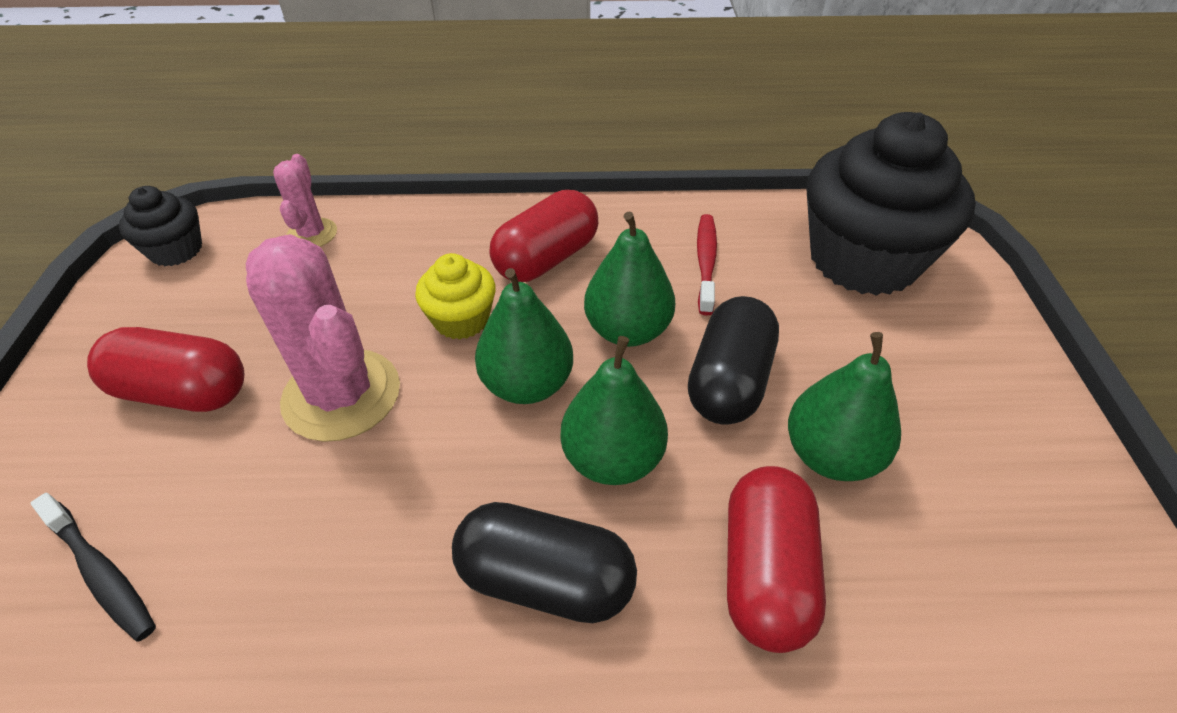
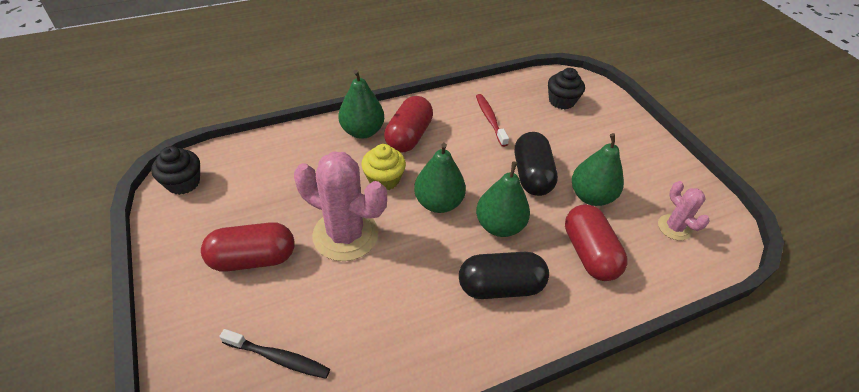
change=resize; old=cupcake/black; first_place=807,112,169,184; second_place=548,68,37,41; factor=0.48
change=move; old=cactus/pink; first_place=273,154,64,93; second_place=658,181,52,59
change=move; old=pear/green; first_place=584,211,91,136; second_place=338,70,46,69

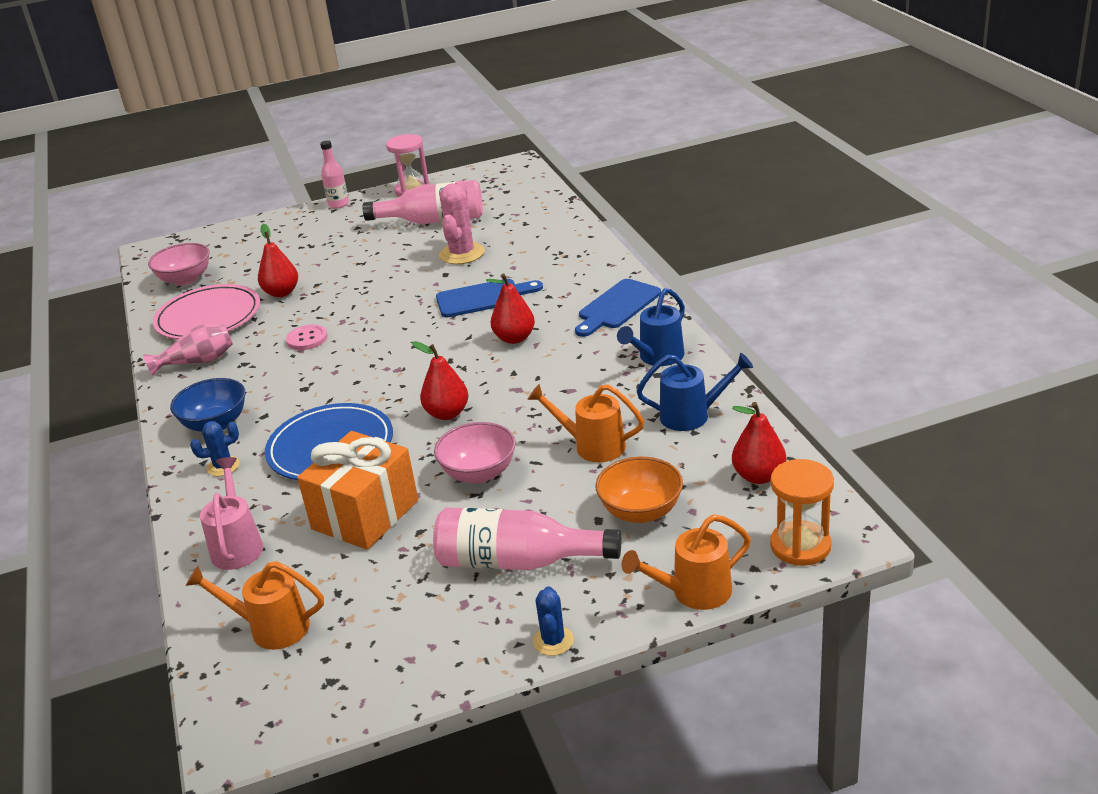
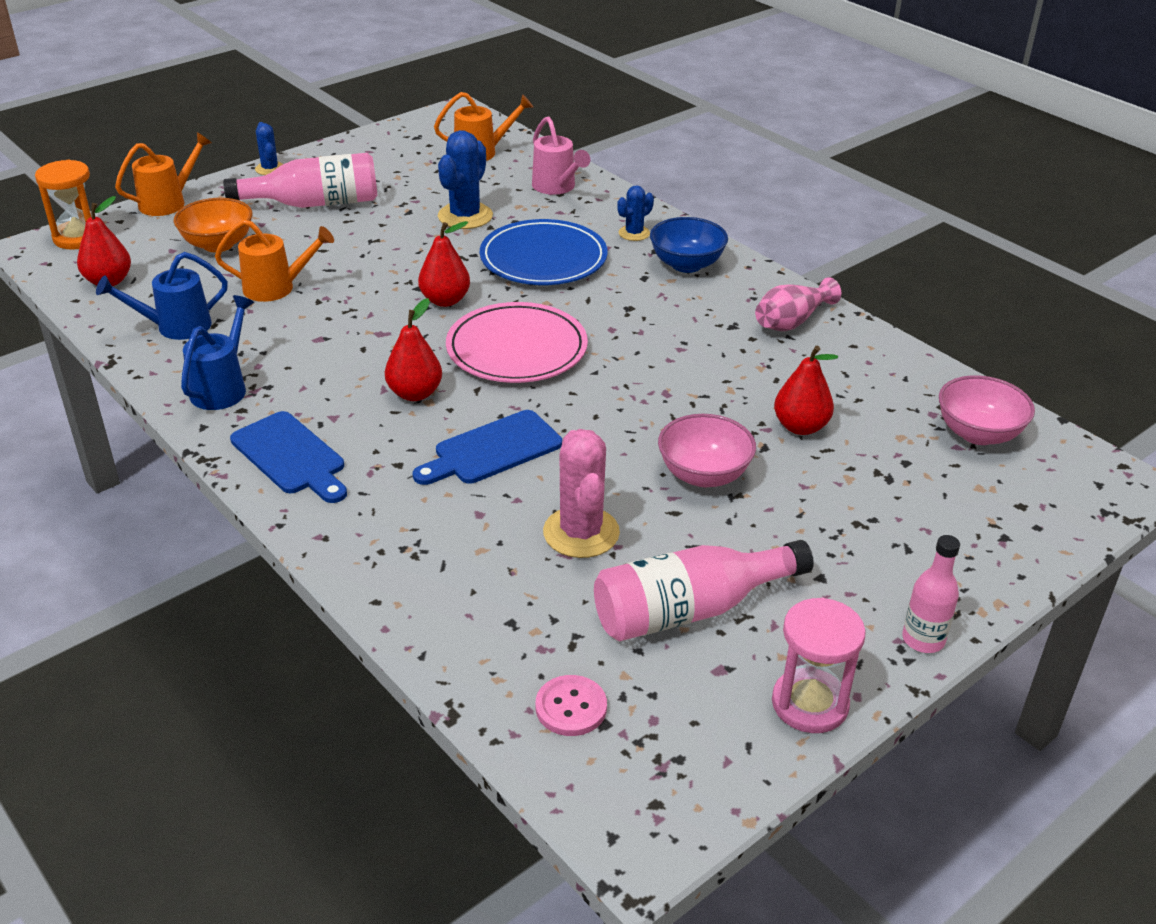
change=rotate; old=cutting board/blue; first_place=575,279,86,58; second_place=230,411,117,92; degrees=120
change=move; old=plate/pink; first_place=153,284,107,55; second_place=446,302,142,81
change=move; old=button/pink; first_place=286,325,42,25; second_place=536,675,71,61
change=move; old=bowl/pink; first_place=434,422,82,61; second_place=658,414,98,73
change=replace; old=gift/orange; new=cactus/blue; first_place=297,431,121,119; second_place=438,130,55,99

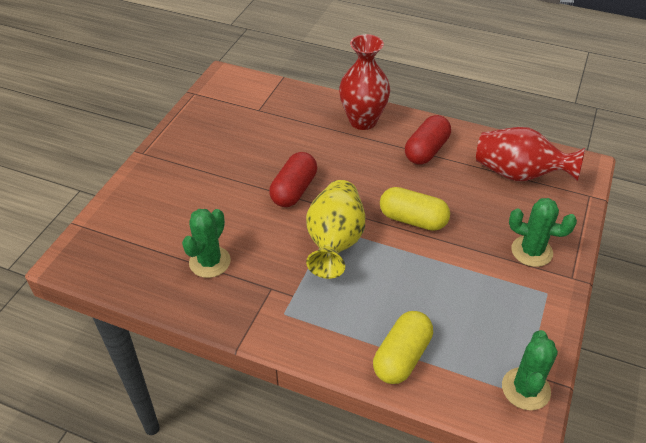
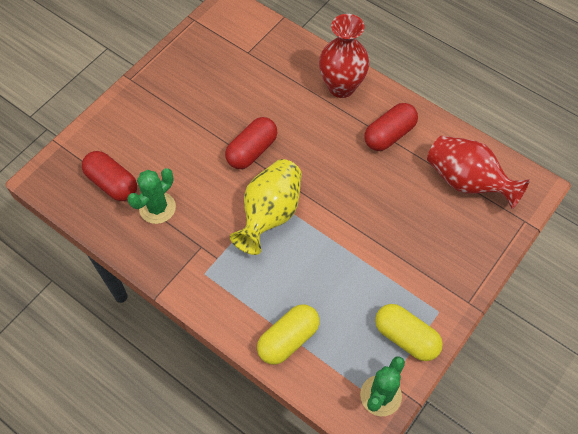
change=move; old=capsule/yellow; first_place=380,187,70,44; second_place=375,304,68,57
change=delete; old=cactus/green; first_place=509,198,68,69
change=insert; new=capsule/red; second_place=82,151,55,50

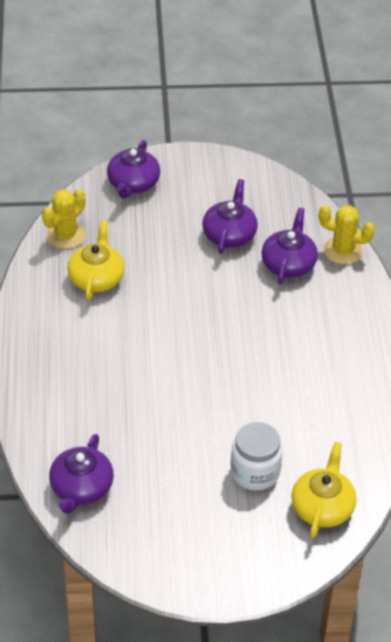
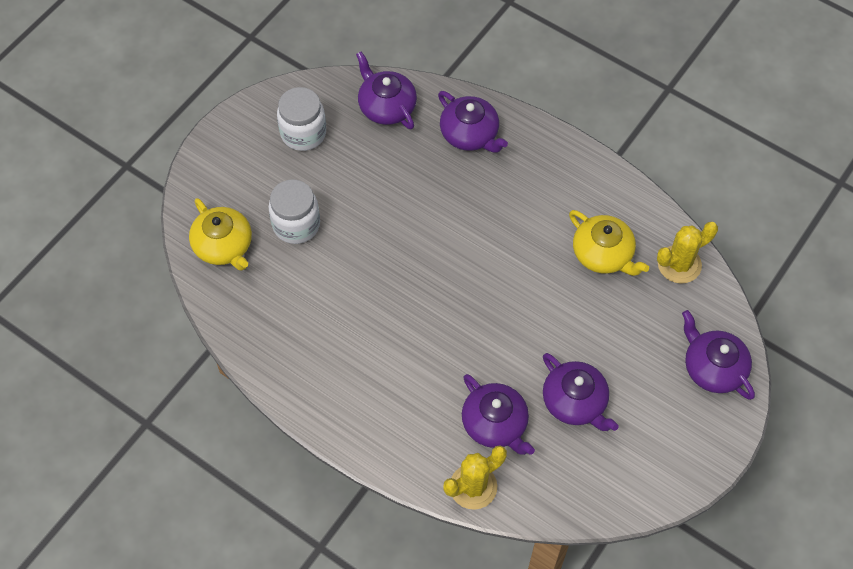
change=rotate; old=cactus/yellow; first_place=42,189,44,60; second_place=657,222,61,62; degrees=75
change=insert; new=jar/white; second_place=277,87,49,64
change=insert; new=teapot/purple; second_place=438,91,70,62

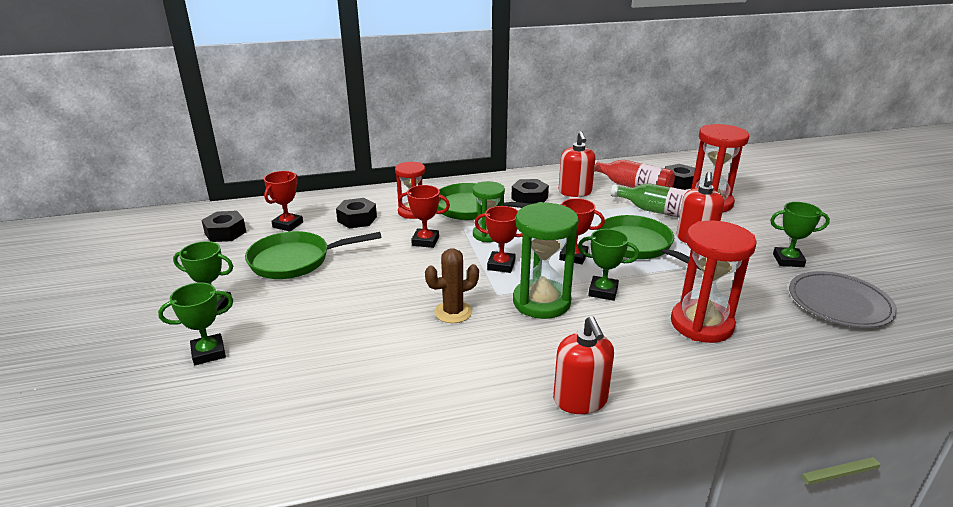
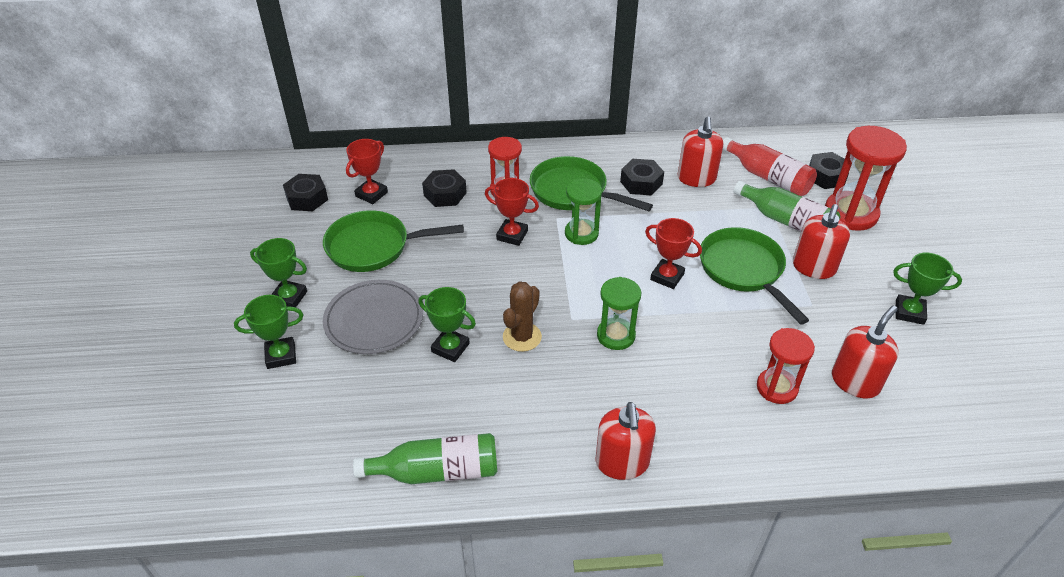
change=resize; old=hourglass/green; first_place=513,202,66,117; second_place=597,277,44,73; factor=0.63
change=delete; old=trophy/red; first_place=475,206,48,67
change=resize; old=hourglass/red; first_place=671,221,86,122; second_place=757,328,58,76; factor=0.63
change=move; old=trophy/green; first_place=578,229,61,72; second_place=418,287,58,75
change=rotate; old=cactus/brown; first_place=425,248,54,75; second_place=503,281,39,71; degrees=-45
change=move; old=plate/grey; first_place=789,271,108,57; second_place=323,280,100,74
change=insert; new=soap dispenser/red; second_place=832,306,67,93
change=insert; new=bottle/green; second_place=353,433,144,51

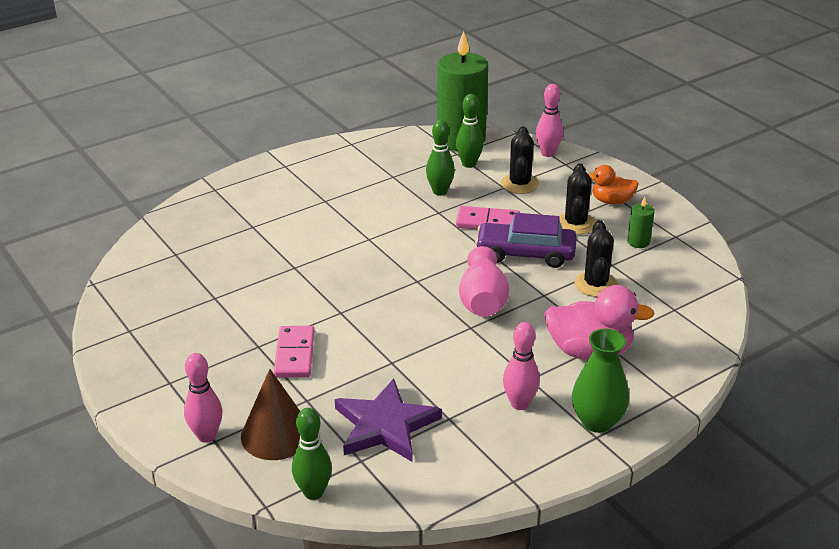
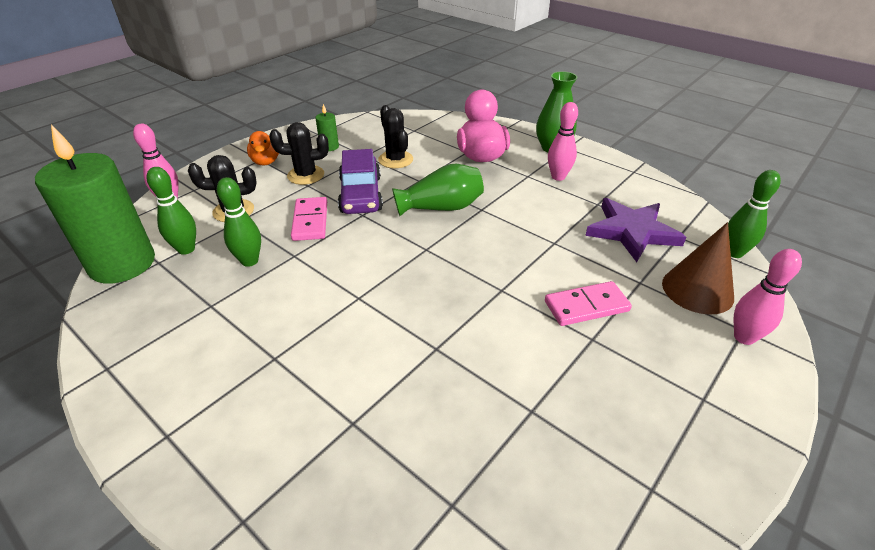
change=rotate; old=cactus/black; first_place=574,220,44,77; second_place=378,105,35,63; degrees=75
change=recolor; old=vase/pink; new=vase/green; first_place=459,246,50,71; second_place=392,164,92,52

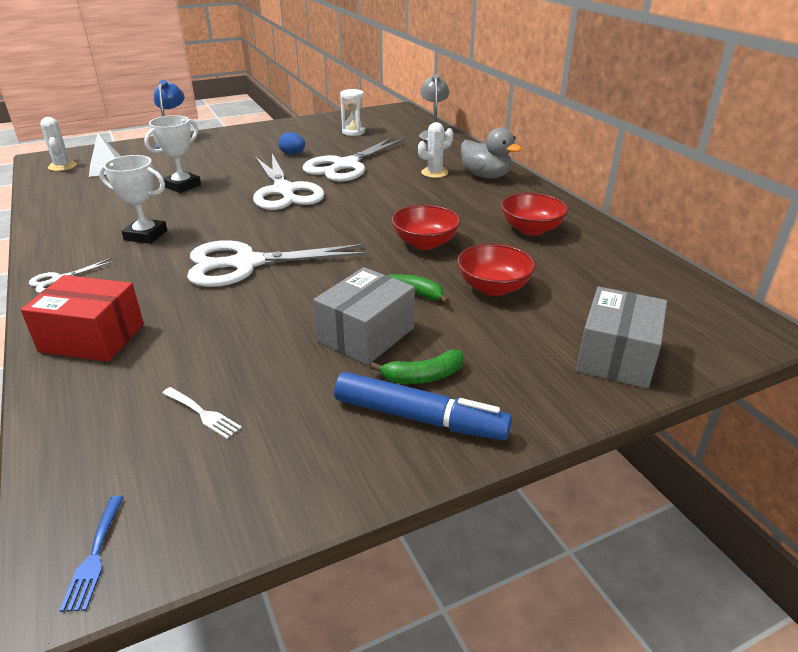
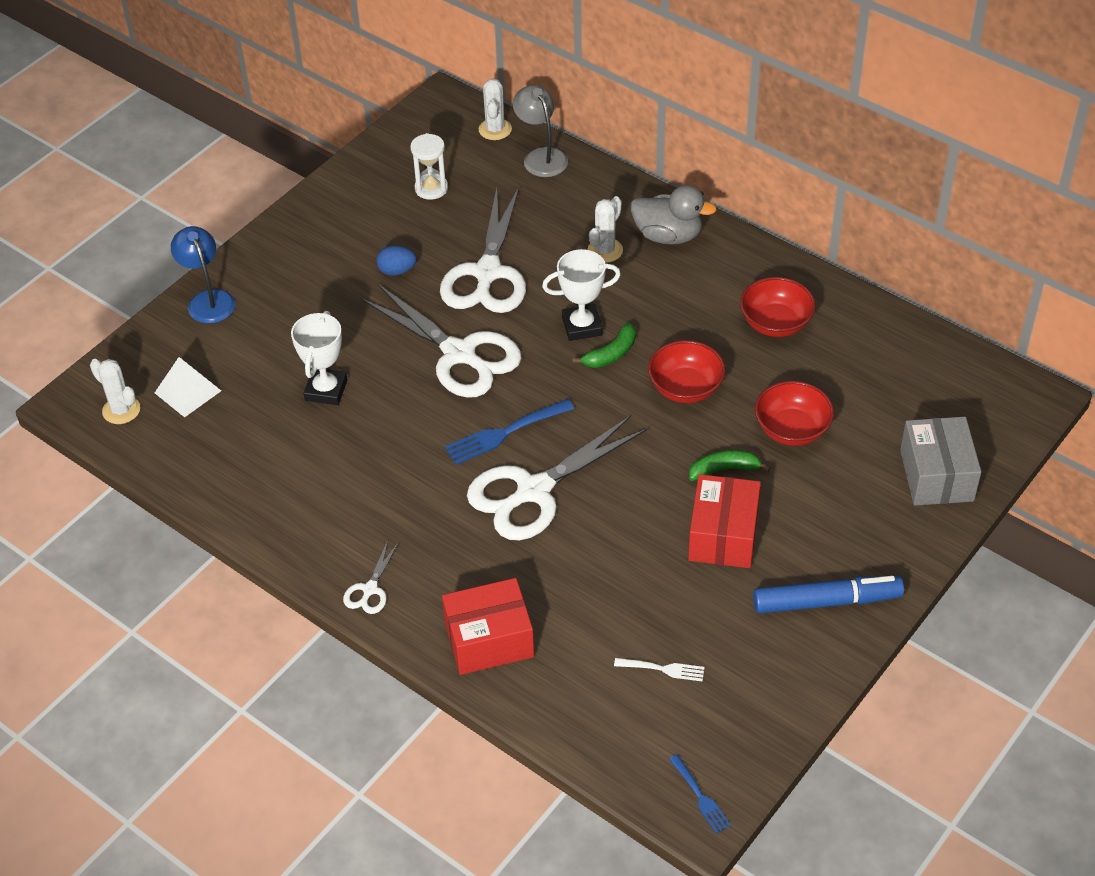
change=move; old=trophy/white; first_place=99,155,68,89; second_place=542,249,79,92
change=recolor; old=box/grey; new=box/red; first_place=313,267,102,98; second_place=688,474,73,94
change=move; old=banana/green; first_place=370,350,94,34; second_place=572,323,64,45
change=insert; new=cactus/white; second_place=479,78,33,62
change=insert; new=fork/blue; second_place=445,399,129,66

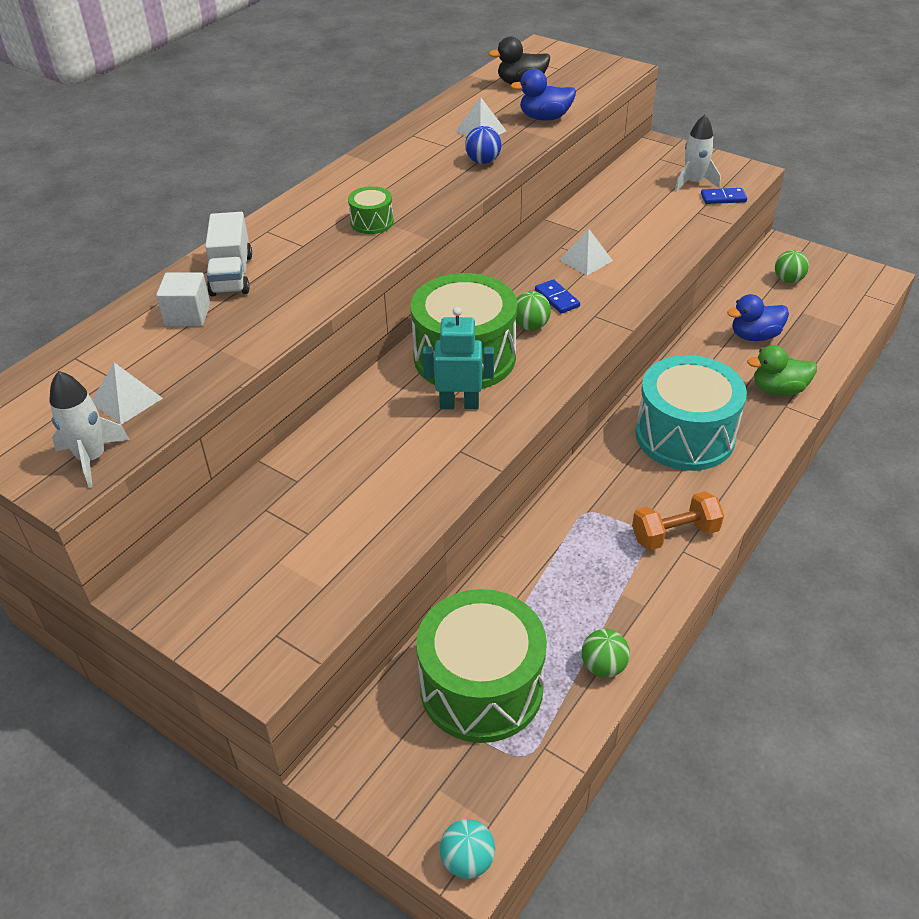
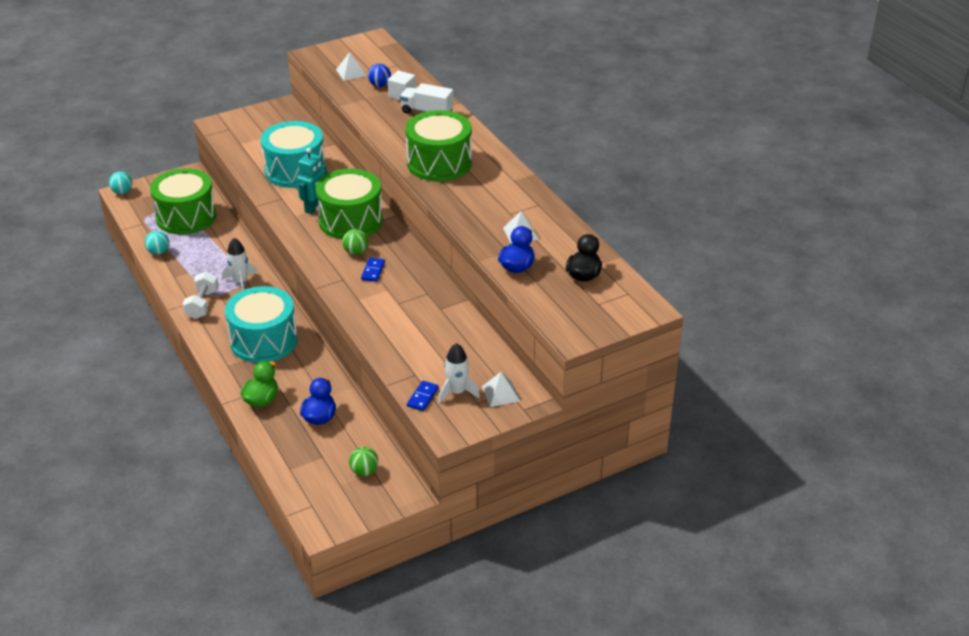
change=move; old=ball/blue; first_place=465,126,36,38; second_place=368,63,23,24
change=resize; old=drum/green; first_place=348,186,46,48; second_place=405,110,67,72; factor=2.32
change=move; old=pyramid/white; first_place=560,229,53,46; second_place=482,372,38,35
change=rotate; old=domino/blue; first_place=535,279,45,35; second_place=361,258,24,24; degrees=-75
change=move; old=rocket/white; first_place=49,371,81,117; second_place=222,238,35,53
change=recolor; old=dumbbell/orange; new=dumbbell/white; first_place=632,491,92,59; second_place=183,271,36,48
change=recolor; old=ball/green; new=ball/turquoise; first_place=582,629,48,49; second_place=145,231,24,24
change=insert; new=drum/turquoise; second_place=261,121,65,67

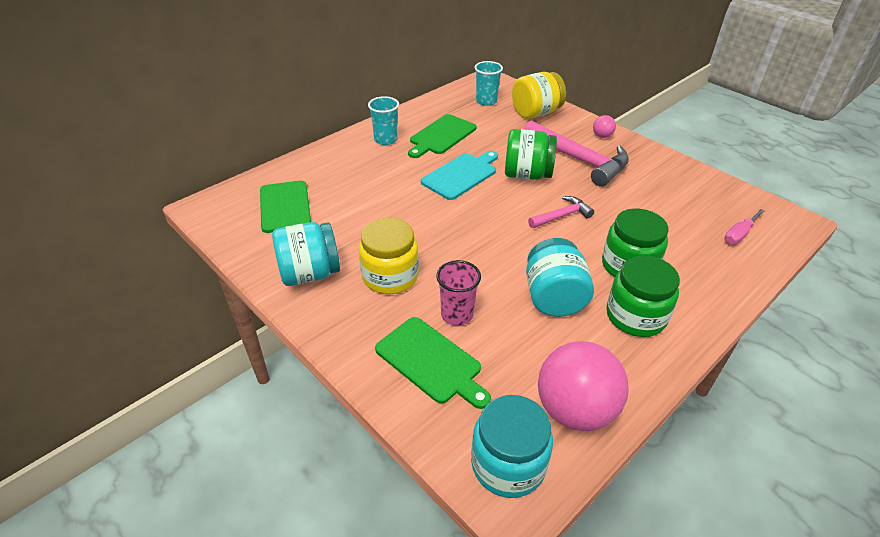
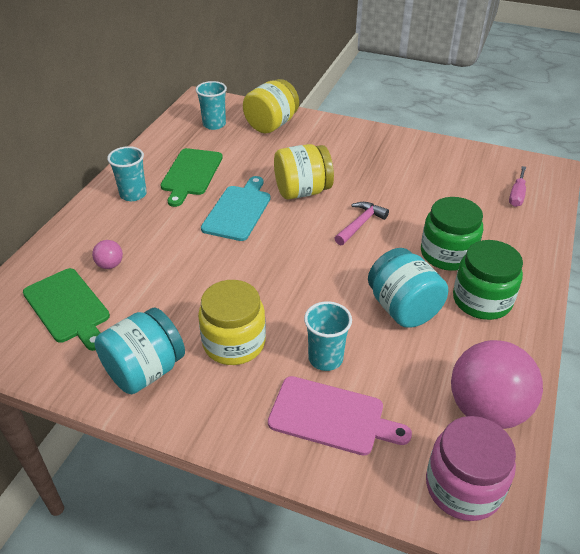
change=move; old=ball/pink; first_place=593,115,23,23; second_place=92,240,31,29
change=delete; old=hammer/pink; first_place=524,121,105,66
change=recolor; old=jar/green; new=jar/yellow; first_place=505,129,52,51; second_place=274,144,60,55
change=recolor; old=cup/pink; new=cup/turquoise; first_place=436,260,45,66; second_place=304,301,48,70
change=recolor; old=cutting board/green; new=cutting board/pink; first_place=375,317,116,92; second_place=268,376,144,80
change=recolor; old=jar/turquoise; new=jar/pink; first_place=471,395,82,103; second_place=426,416,90,105

